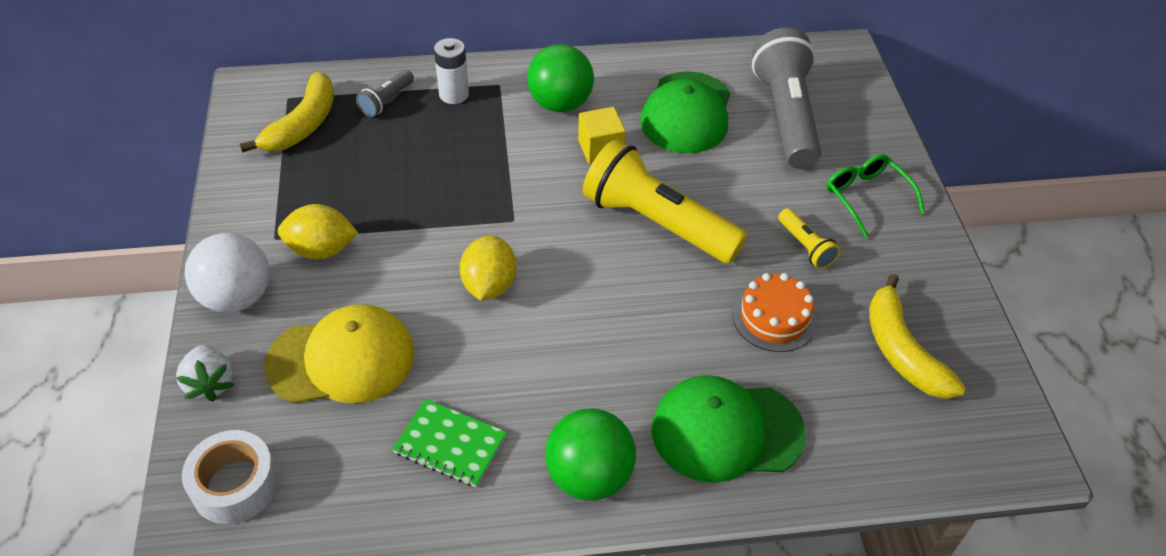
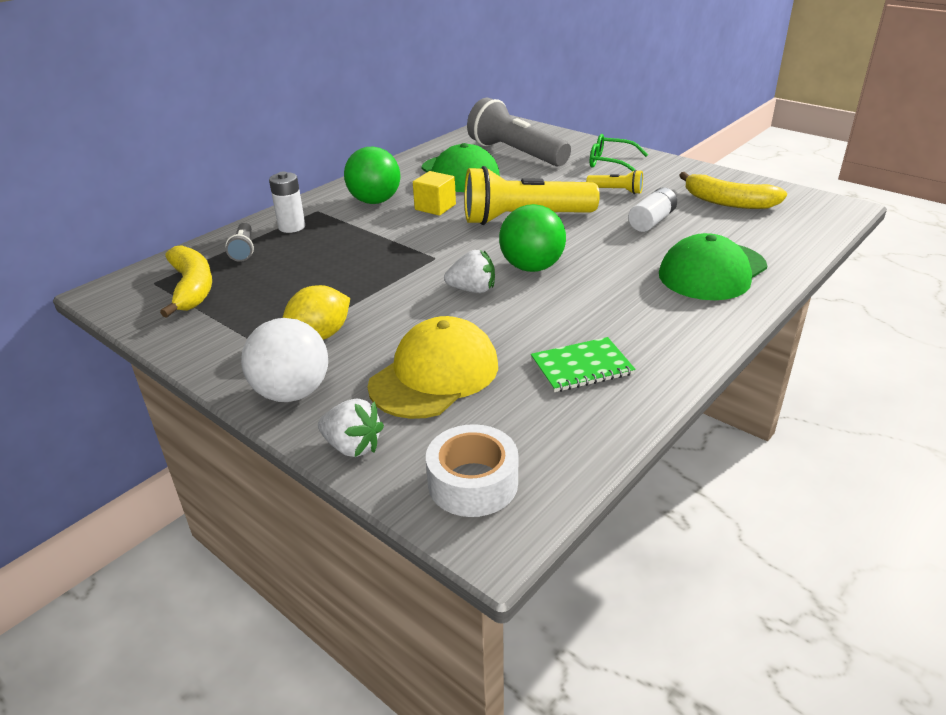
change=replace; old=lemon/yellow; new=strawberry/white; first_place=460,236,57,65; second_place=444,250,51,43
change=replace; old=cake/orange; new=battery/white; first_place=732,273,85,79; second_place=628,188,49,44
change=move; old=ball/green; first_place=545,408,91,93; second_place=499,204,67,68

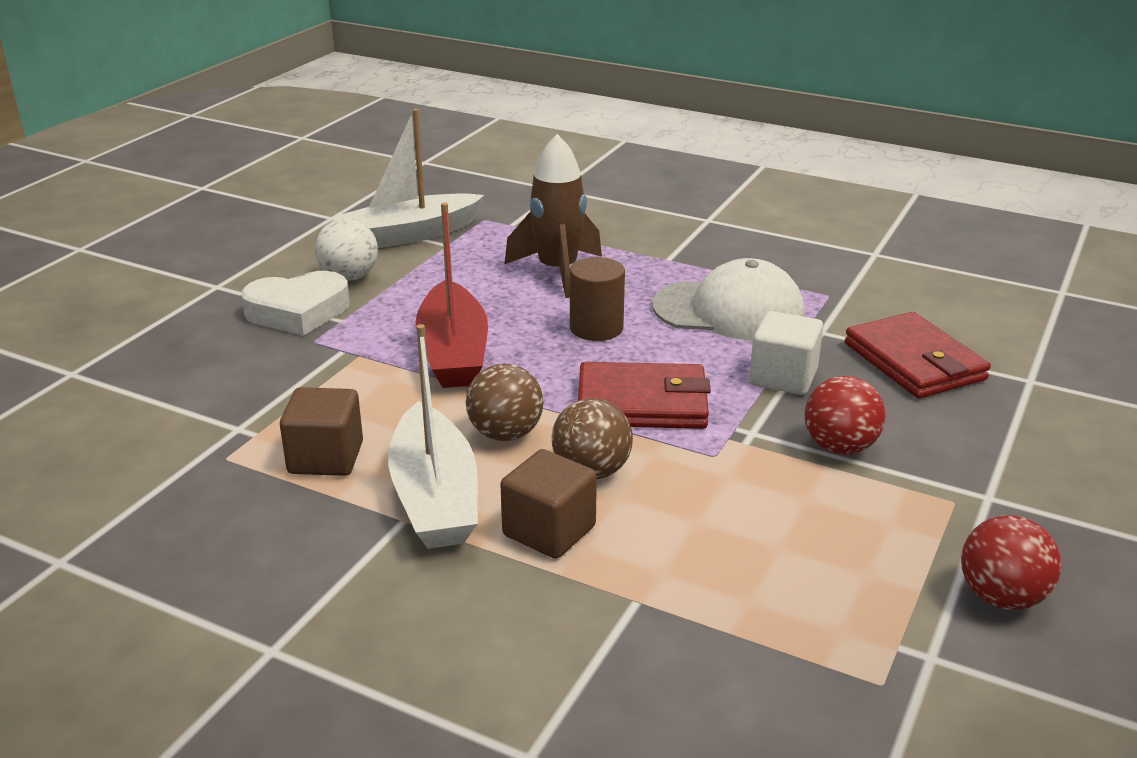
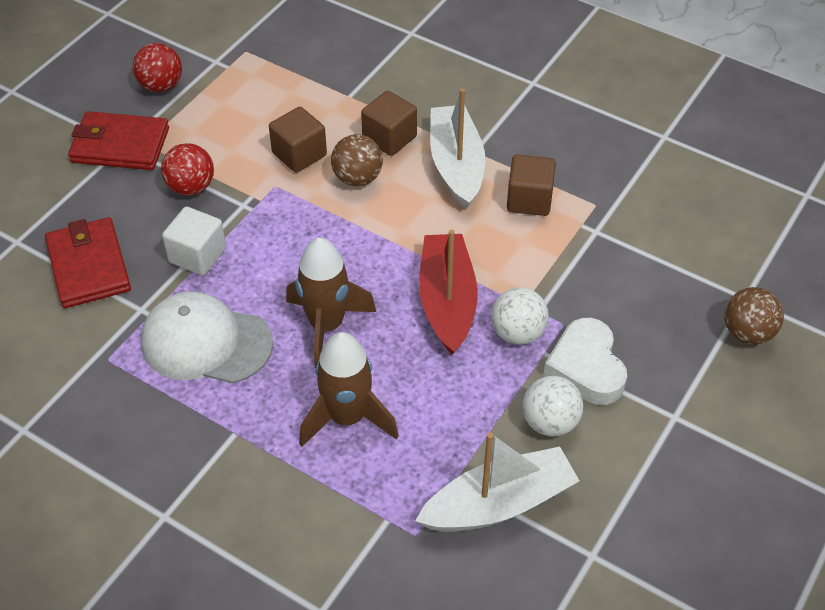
change=replace; old=cylinder/brown; new=rocket/brown; first_place=570,257,55,84; second_place=286,238,90,130
change=rotate; old=heart/white; first_place=241,271,109,65; second_place=544,318,83,87; degrees=-90
change=move; old=wallet/red; first_place=578,362,133,67; second_place=68,111,101,59
change=move; old=ball/brown; first_place=466,363,77,78; second_place=724,287,60,58
change=insert; new=cube/brown; second_place=269,107,58,66
change=insert; new=ball/white; second_place=491,287,58,58

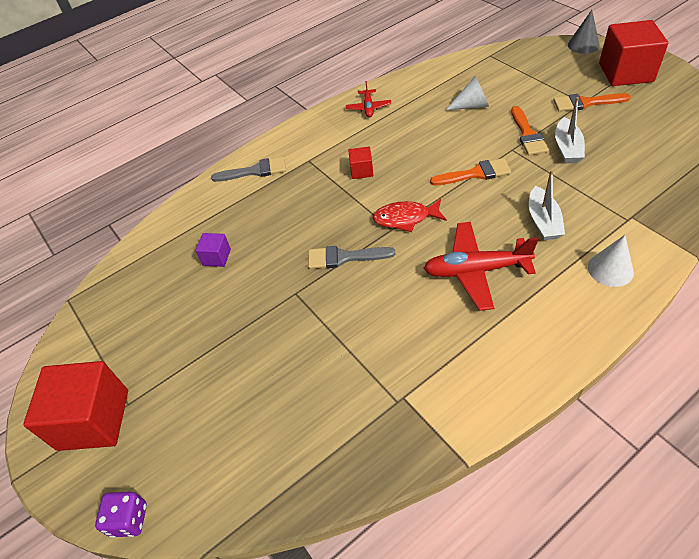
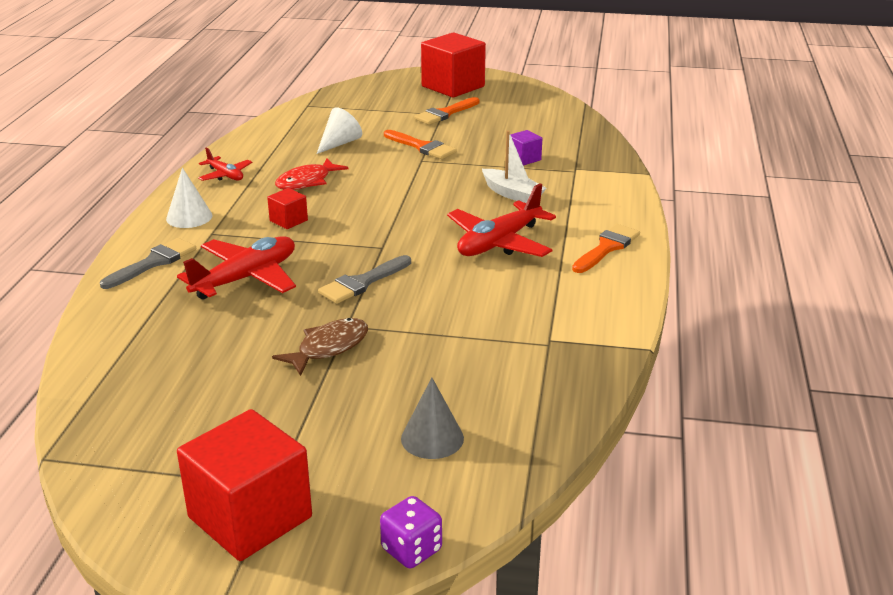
change=move; old=cone/grey; first_place=568,10,32,44; second_place=401,378,63,81
change=delete; old=boat/white; first_place=555,97,30,66
change=move; old=brush/orange; first_place=430,158,81,27; second_place=572,224,68,49
change=move; old=fish/red; first_place=373,199,74,33; second_place=275,159,74,31
change=move; old=cube/purple; first_place=196,233,35,34; second_place=510,130,32,36
change=move; old=cone/white; first_place=588,235,46,52; second_place=166,168,46,60
change=insert; new=plane/red; second_place=177,236,119,64
change=insert; new=fish/brown; second_place=272,318,96,58

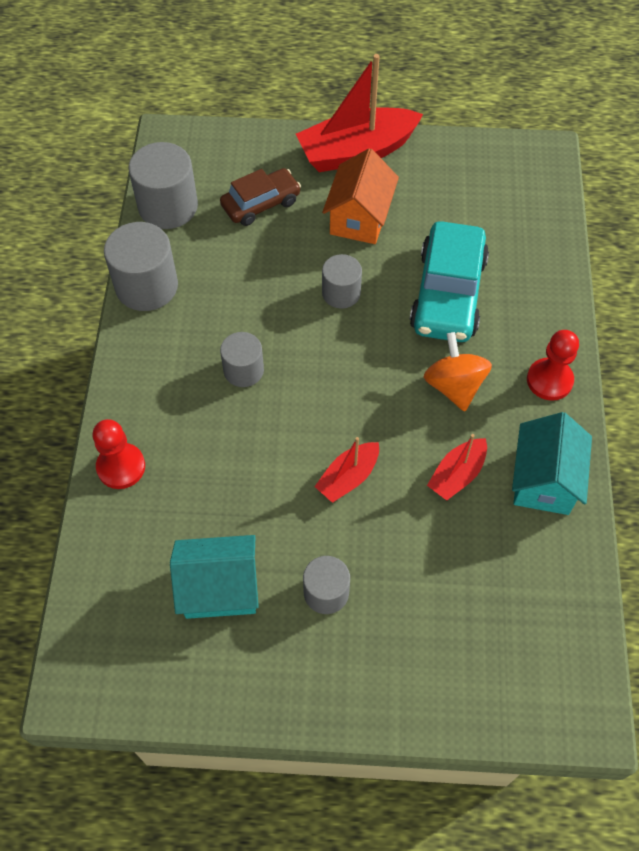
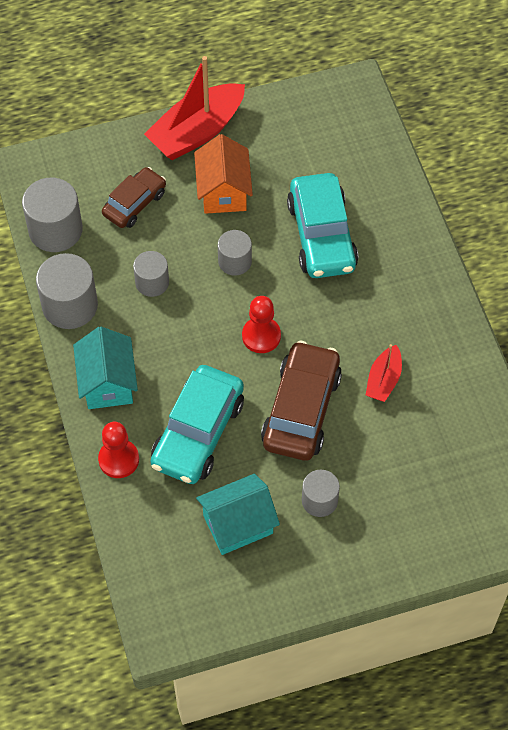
change=move; old=pawn/red; first_place=527,330,52,71; second_place=242,296,39,57
change=move; old=cylinder/grey; first_place=220,332,44,55; second_place=133,251,36,46
change=delete; old=spinning top/orange; first_place=424,332,68,80
change=move; old=house/turquoise; first_place=512,412,80,103; second_place=73,327,65,82
change=replace; old=boat/red; new=car/brown; first_place=314,437,65,66; second_place=261,341,81,120
change=insert; new=car/turquoise; second_place=150,365,94,119

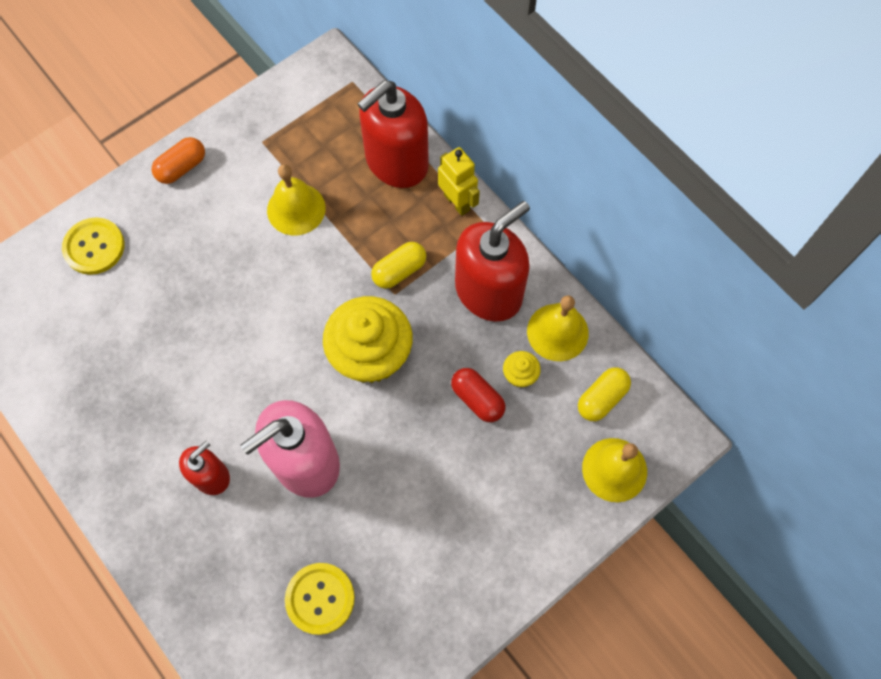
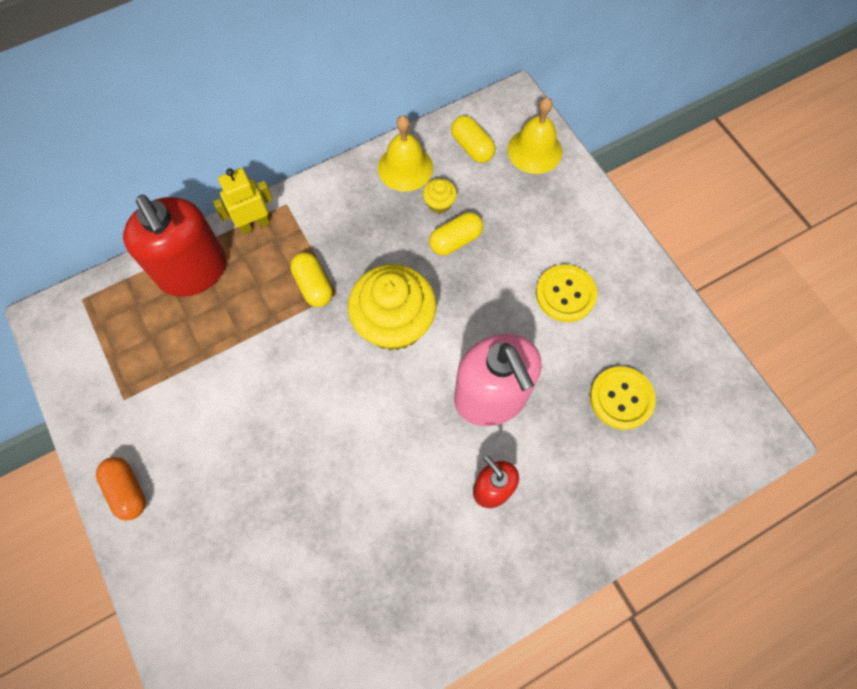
change=delete; old=bell/yellow; first_place=267,164,59,71
change=delete; old=soap dispenser/red; first_place=455,201,75,120
change=move; old=button/yellow; first_place=62,217,63,58; second_place=536,265,61,57
change=recolor; old=capsule/red; new=capsule/yellow; first_place=451,368,54,54; second_place=429,212,54,43

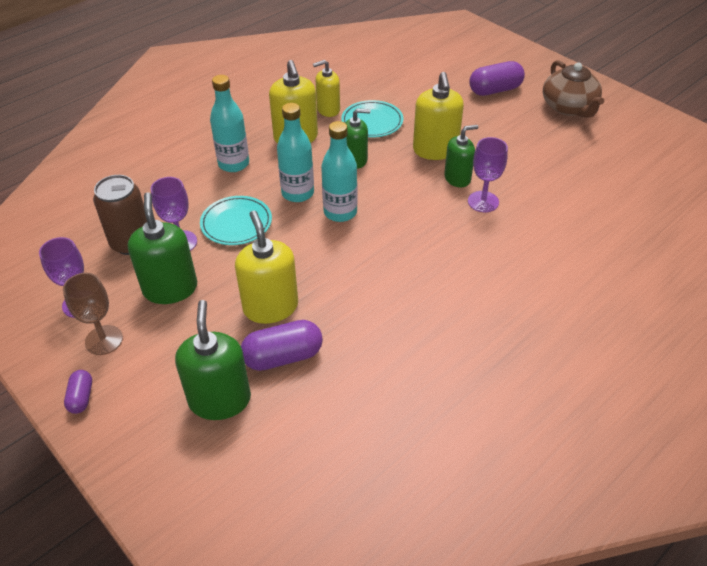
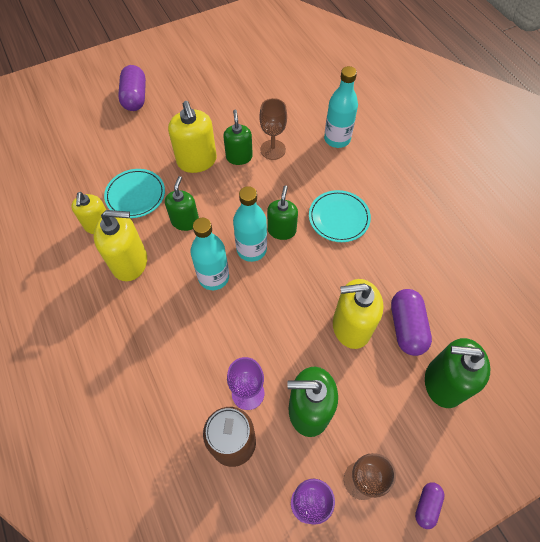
change=delete; old=teapot/brown; first_place=543,60,61,58
change=rotate; old=soap dispenser/yellow; first_place=413,72,51,88; second_place=168,101,49,72; degrees=60
change=move; old=bottle/turquoise; first_place=210,75,39,97; second_place=324,66,34,82
change=recolor; old=goblet/purple; new=goblet/brown; first_place=468,137,40,75; second_place=259,98,28,62
change=move; old=plate/turquoise; first_place=200,196,72,49; second_place=309,190,62,52
change=rotate; old=capsule/purple; first_place=64,370,28,44; second_place=415,482,30,47; degrees=-75
change=insert; new=soap dispenser/green; second_place=267,185,31,55

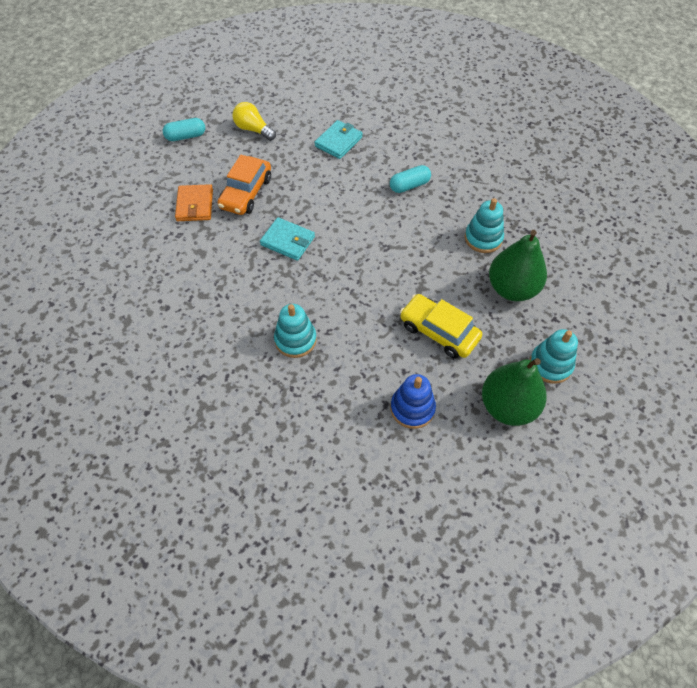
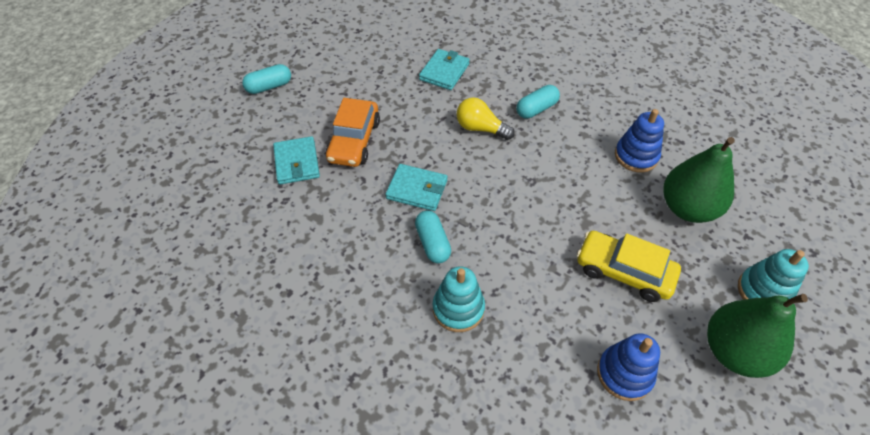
change=move; old=light bulb/yellow; first_place=233,102,43,39; second_place=457,97,58,43
change=recolor; old=wallet/orange; new=wallet/turquoise; first_place=175,184,38,37; second_place=273,136,47,49
change=recolor; old=stacking toy/turquoise; new=stacking toy/blue; first_place=465,198,39,55; second_place=615,109,49,63
change=insert; new=capsule/turquoise; second_place=415,210,36,53

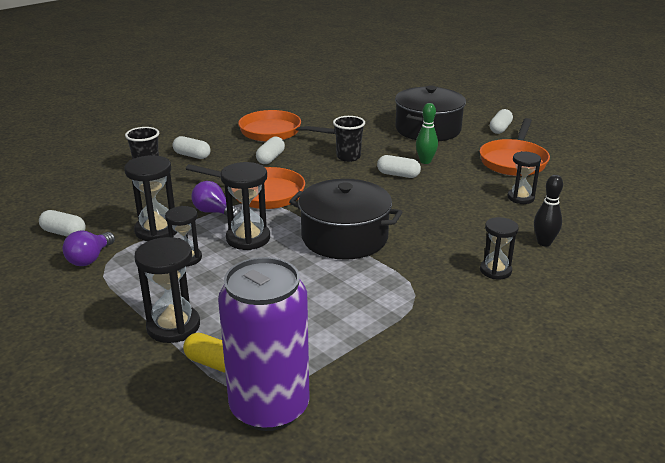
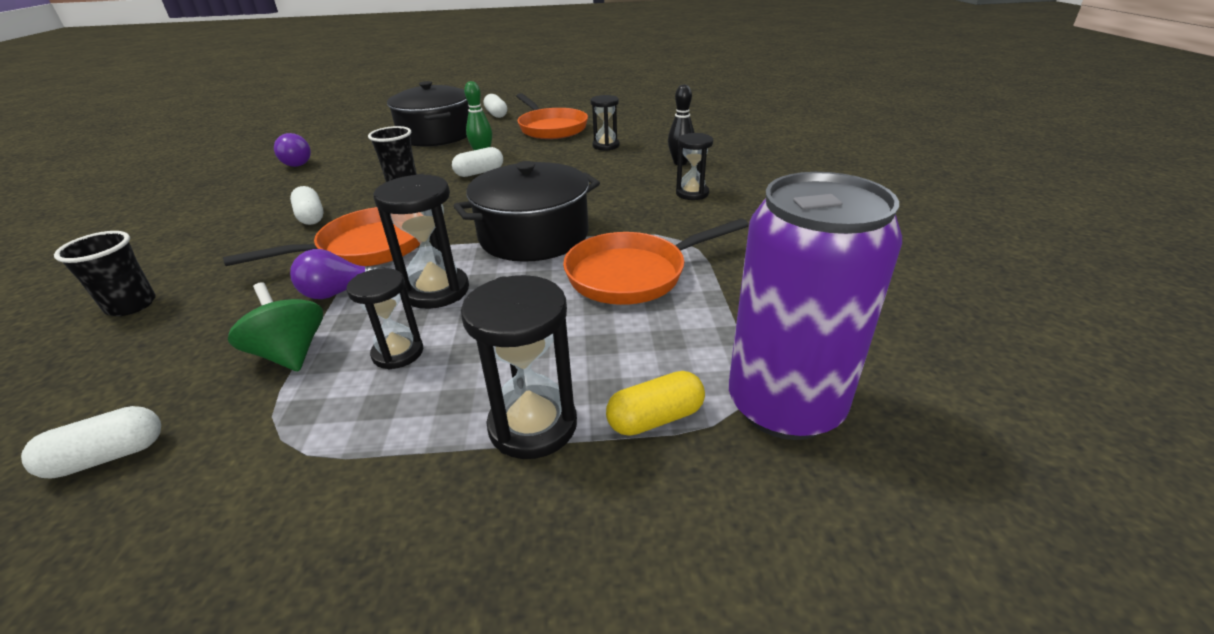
change=move; old=pan/orange; first_place=238,110,97,32; second_place=563,218,186,87
change=delete; old=capsule/white; first_place=173,136,38,23
change=replace; old=hourglass/black; new=spinning top/green; first_place=124,155,53,86; second_place=228,282,95,89
change=move; old=light bulb/purple; first_place=62,231,53,35; second_place=274,133,37,34

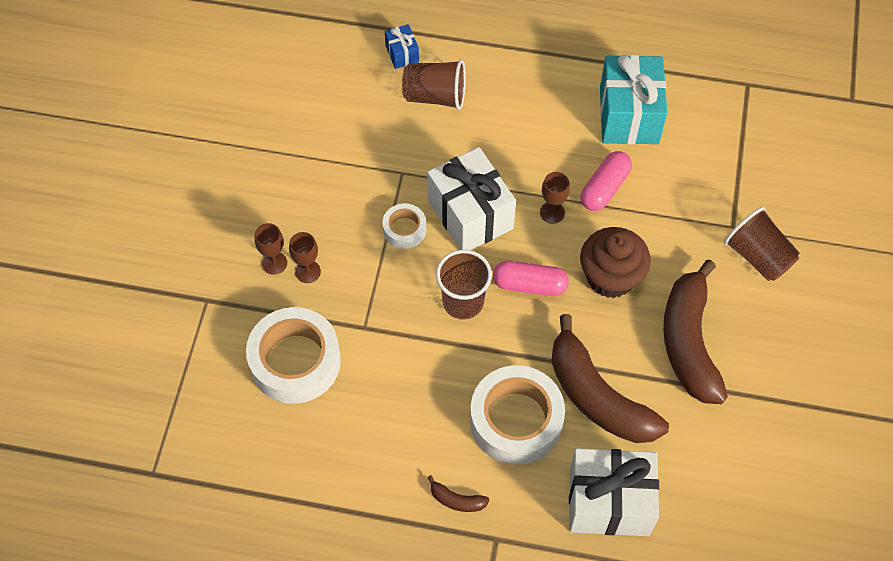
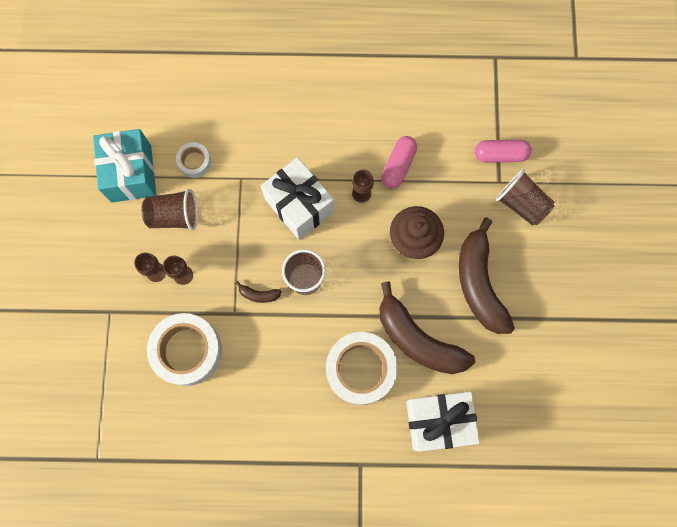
change=delete; old=gift/blue; first_place=385,24,34,45
change=move; old=gift/turquoise; first_place=600,55,67,90; second_place=93,129,63,74
change=move; old=cup/brown; first_place=402,59,64,51; second_place=141,189,57,41
change=move; old=tape/white; first_place=382,203,44,46; second_place=176,142,35,36
change=move; old=capsule/pink; first_place=493,261,76,35; second_place=474,140,58,23
change=move; old=banana/brown; first_place=427,475,63,37; second_place=235,281,47,22

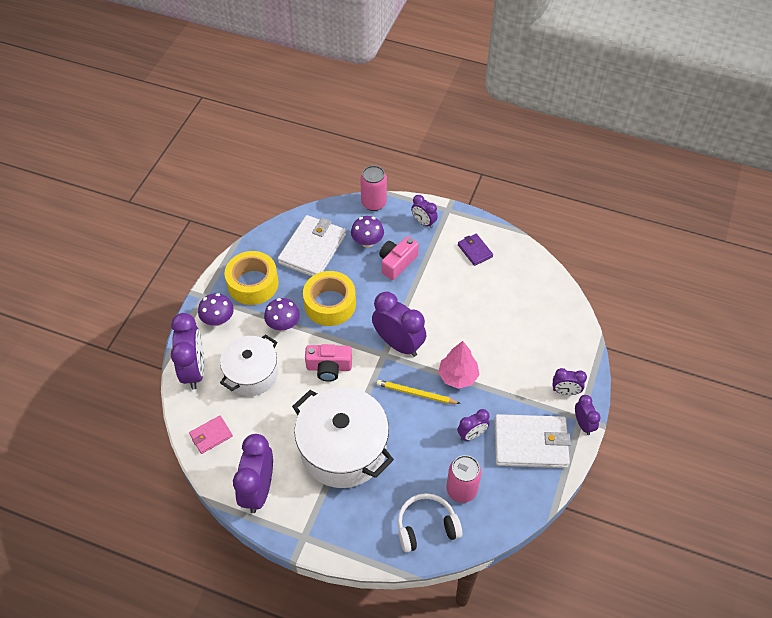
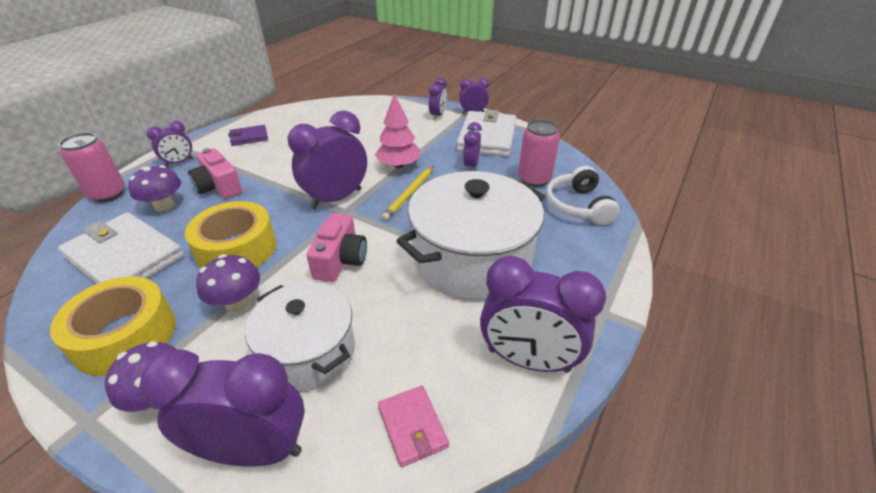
change=rotate; old=clock/purple; first_place=457,409,32,32; second_place=463,122,19,49; degrees=-150

